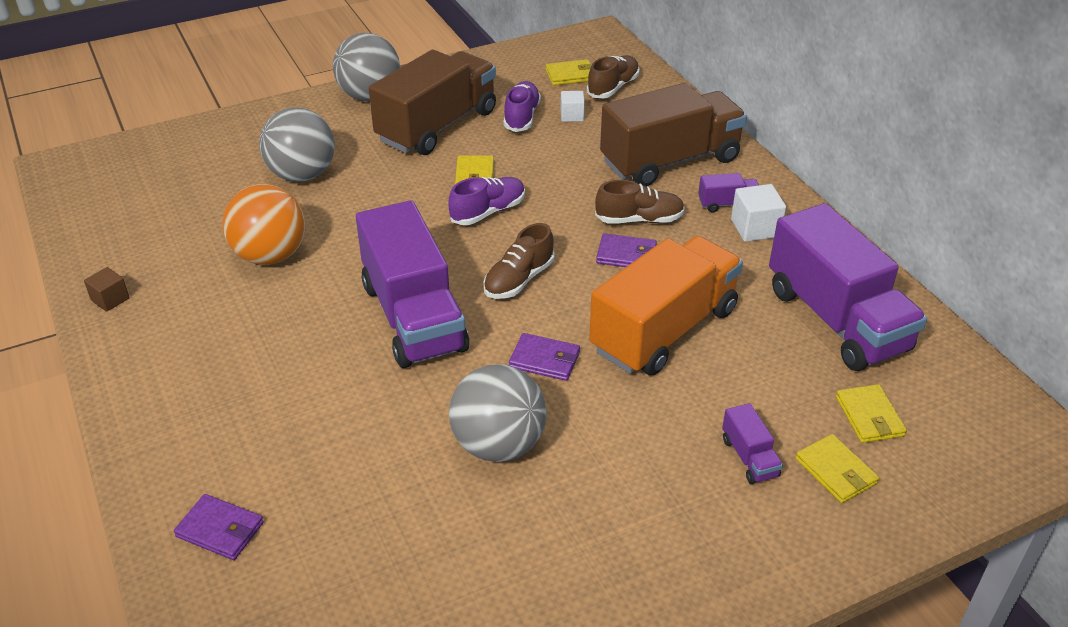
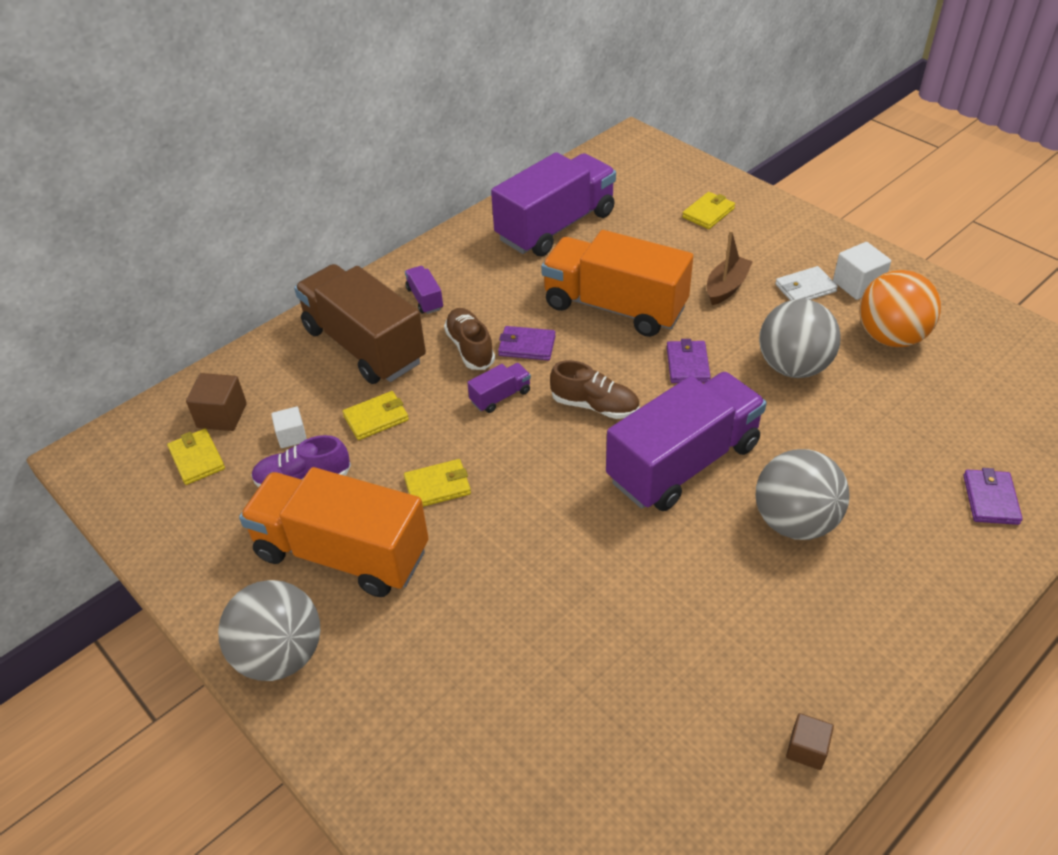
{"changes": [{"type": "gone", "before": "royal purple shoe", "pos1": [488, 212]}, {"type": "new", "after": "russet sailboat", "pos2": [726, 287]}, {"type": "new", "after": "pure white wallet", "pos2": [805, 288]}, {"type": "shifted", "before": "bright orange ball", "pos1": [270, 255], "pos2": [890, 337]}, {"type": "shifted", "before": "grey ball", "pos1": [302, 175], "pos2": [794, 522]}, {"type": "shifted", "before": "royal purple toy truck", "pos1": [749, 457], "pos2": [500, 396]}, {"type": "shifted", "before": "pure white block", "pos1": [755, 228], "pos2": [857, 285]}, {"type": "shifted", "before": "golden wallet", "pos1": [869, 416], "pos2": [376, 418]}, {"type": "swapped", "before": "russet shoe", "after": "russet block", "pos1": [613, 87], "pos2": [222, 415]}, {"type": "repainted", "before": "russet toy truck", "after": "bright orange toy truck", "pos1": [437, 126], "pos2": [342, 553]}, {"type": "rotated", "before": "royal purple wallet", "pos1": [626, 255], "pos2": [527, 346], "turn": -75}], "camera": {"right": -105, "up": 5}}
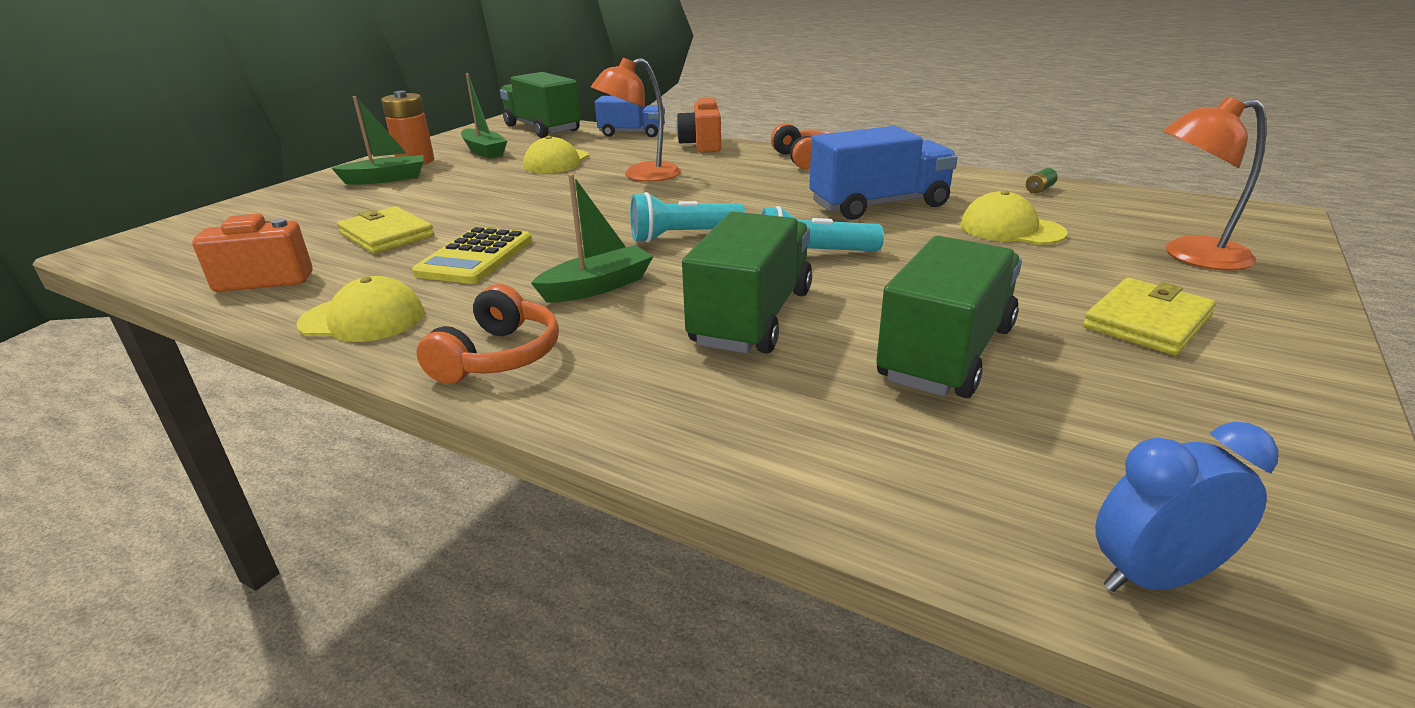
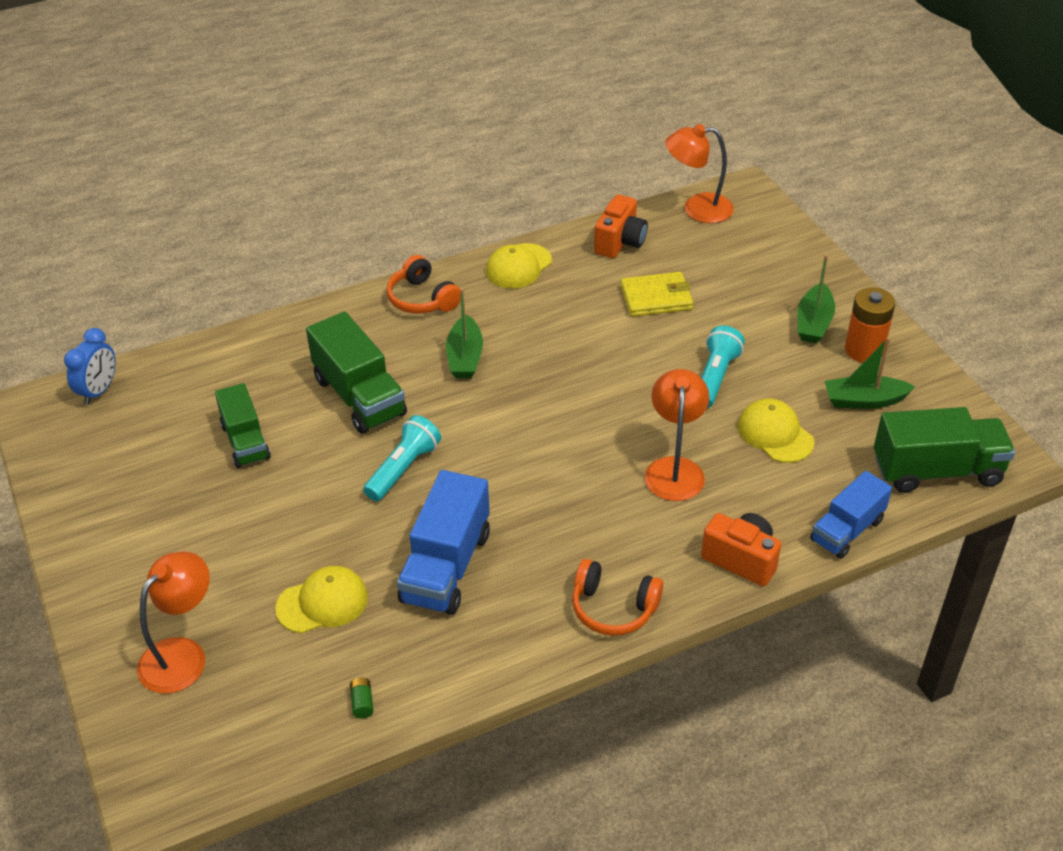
{"changes": [{"type": "gone", "before": "golden calculator", "pos1": [475, 257]}, {"type": "gone", "before": "golden wallet", "pos1": [1147, 321]}, {"type": "new", "after": "bright orange lamp", "pos2": [697, 208]}, {"type": "shifted", "before": "turquoise flashlight", "pos1": [683, 236], "pos2": [715, 377]}, {"type": "scaled", "before": "leaf-green toy truck", "pos1": [946, 353], "pos2": [245, 441], "scale": 0.66}], "camera": {"right": 125, "up": 15}}
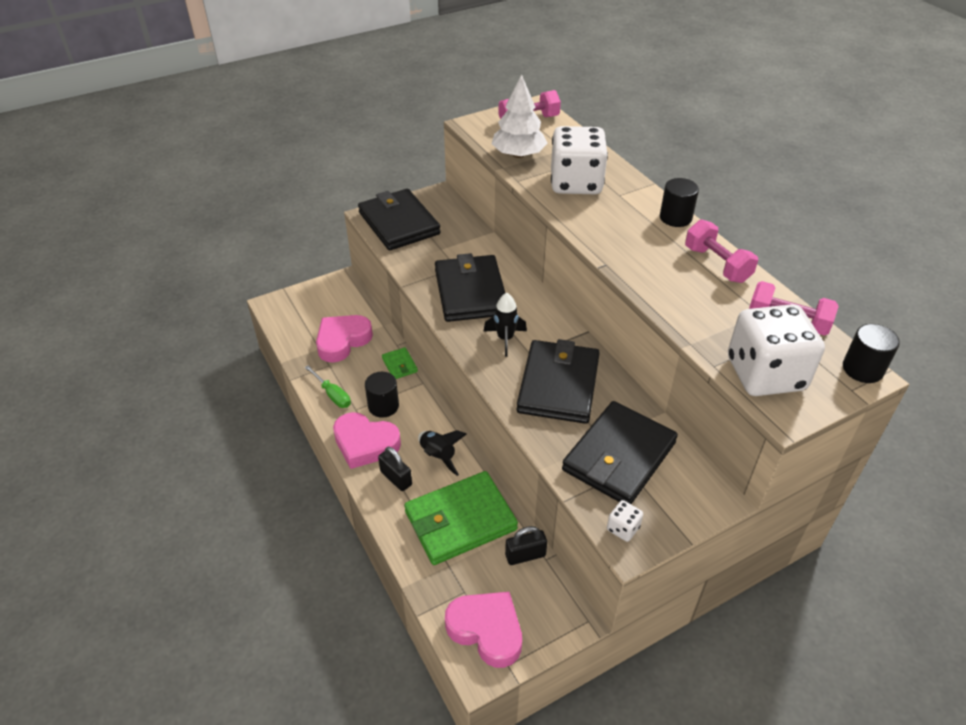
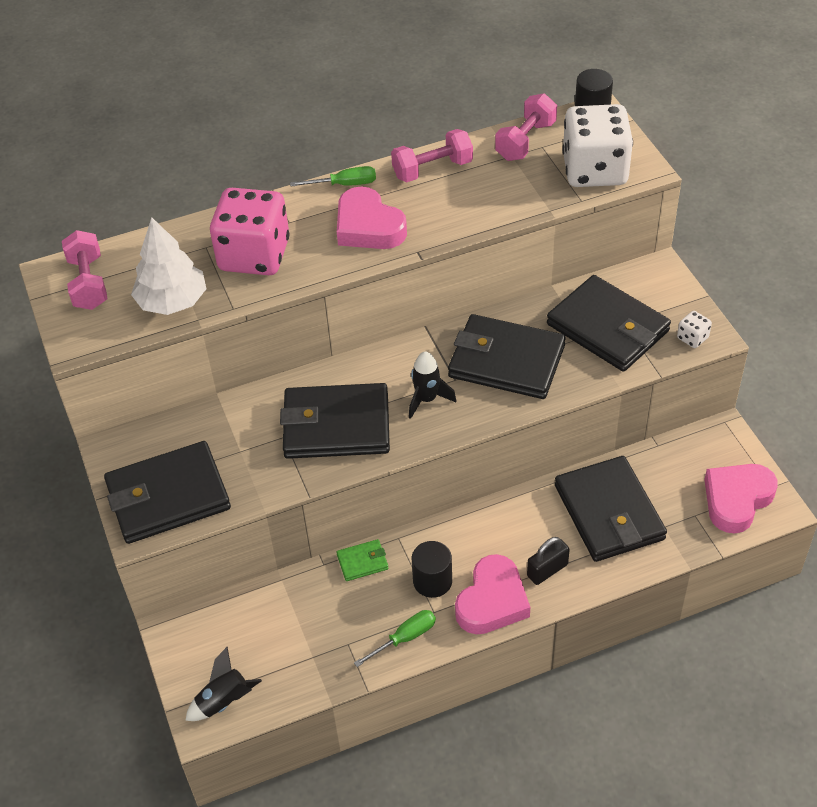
{"changes": [{"type": "gone", "before": "black small lock", "pos1": [525, 555]}, {"type": "shifted", "before": "rosy love heart", "pos1": [342, 341], "pos2": [368, 227]}, {"type": "shifted", "before": "black spaceship", "pos1": [438, 456], "pos2": [224, 701]}, {"type": "swapped", "before": "black cylinder shape", "after": "leaf-green flat screwdriver", "pos1": [675, 218], "pos2": [344, 184]}, {"type": "repainted", "before": "leaf-green wallet", "after": "black wallet", "pos1": [460, 520], "pos2": [609, 512]}, {"type": "repainted", "before": "pure white game die", "after": "rosy game die", "pos1": [576, 183], "pos2": [254, 255]}], "camera": {"right": -80, "up": 5}}
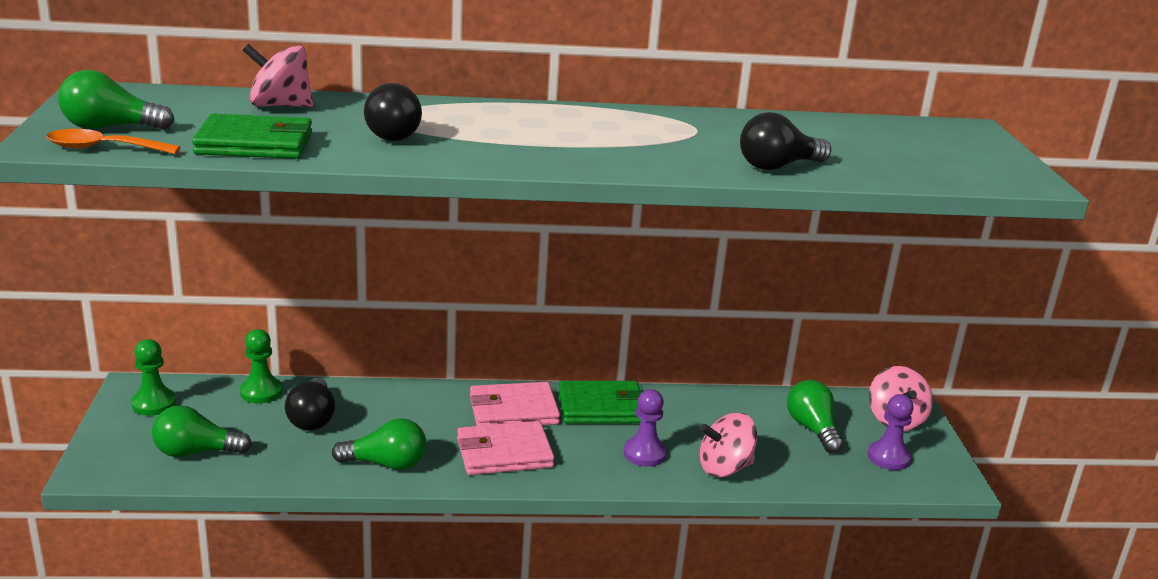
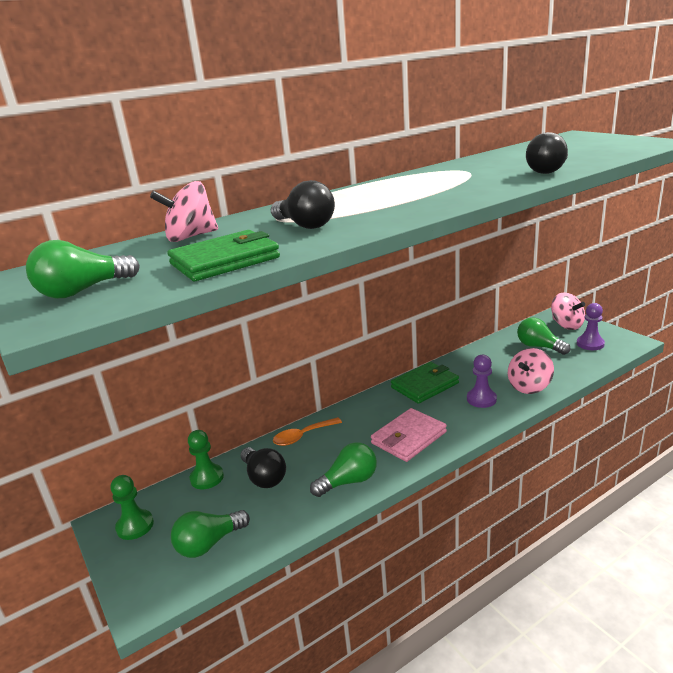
{"changes": [{"type": "gone", "before": "rosy wallet", "pos1": [513, 410]}, {"type": "shifted", "before": "bright orange tablespoon", "pos1": [104, 148], "pos2": [302, 436]}], "camera": {"right": -25, "up": 0}}
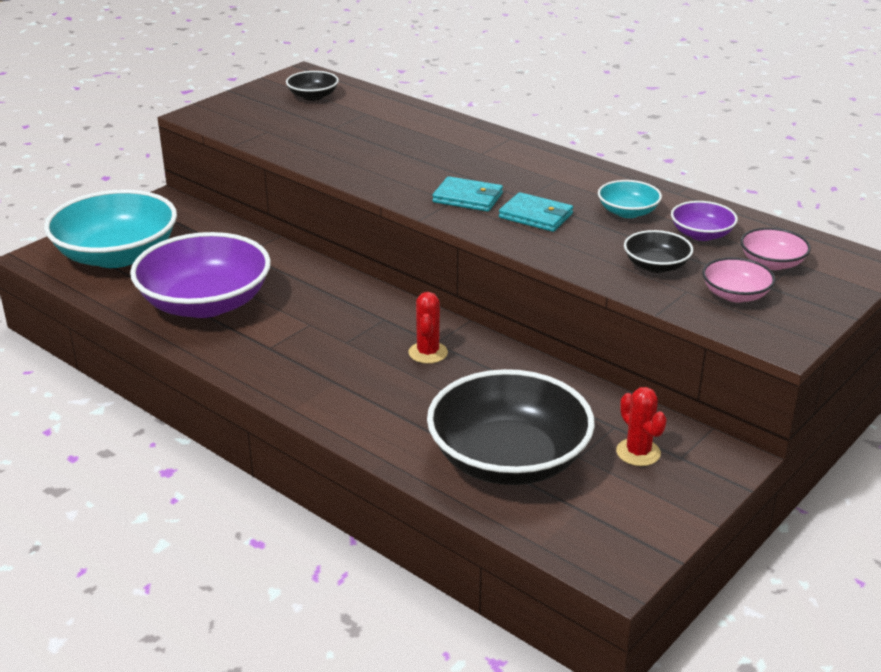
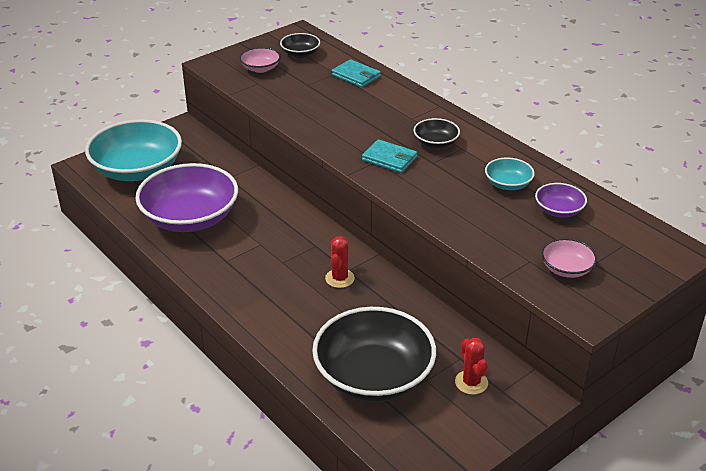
{"changes": [{"type": "shifted", "before": "turquoise wallet", "pos1": [536, 216], "pos2": [356, 76]}, {"type": "shifted", "before": "black serving bowl", "pos1": [656, 266], "pos2": [436, 143]}, {"type": "shifted", "before": "rosy serving bowl", "pos1": [772, 263], "pos2": [260, 68]}], "camera": {"right": 10, "up": 5}}
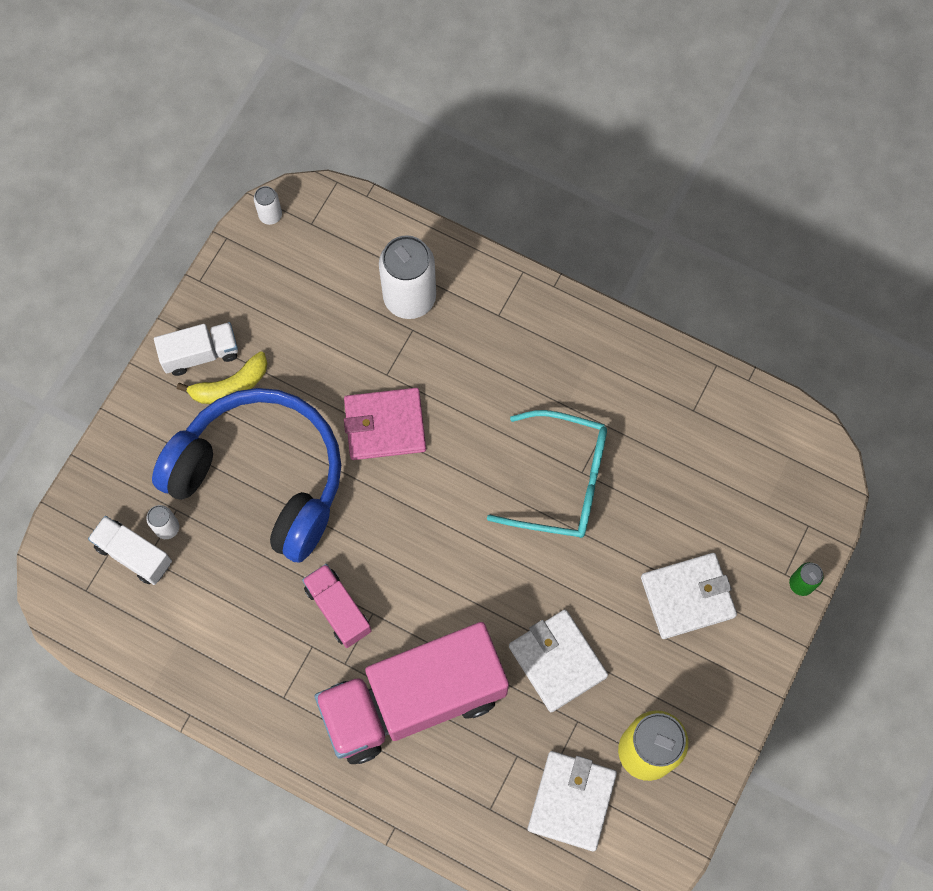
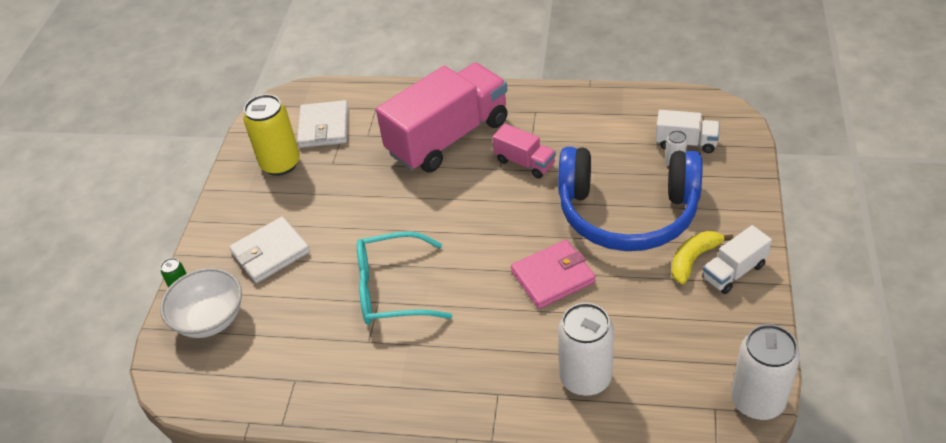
{"changes": [{"type": "gone", "before": "pure white wallet", "pos1": [557, 661]}, {"type": "new", "after": "pure white serving bowl", "pos2": [210, 319]}, {"type": "scaled", "before": "pure white tin", "pos1": [270, 215], "pos2": [757, 401], "scale": 2.18}], "camera": {"right": 165, "up": -25}}
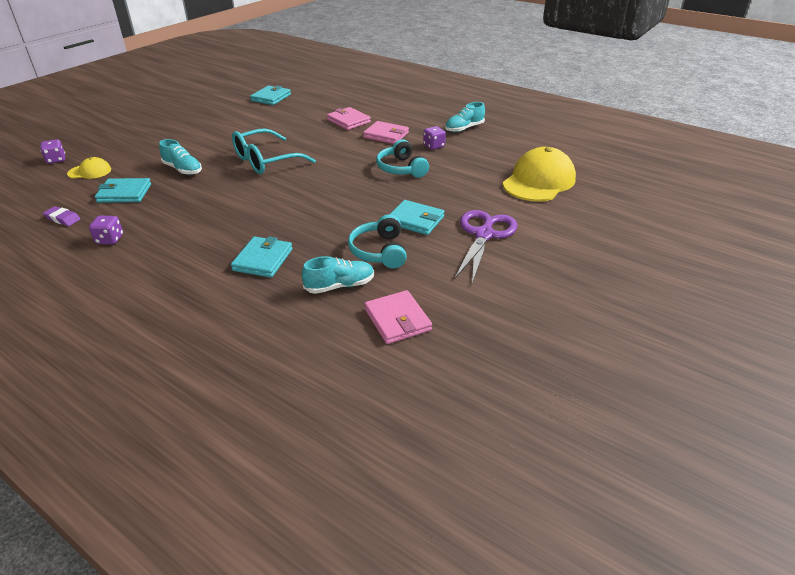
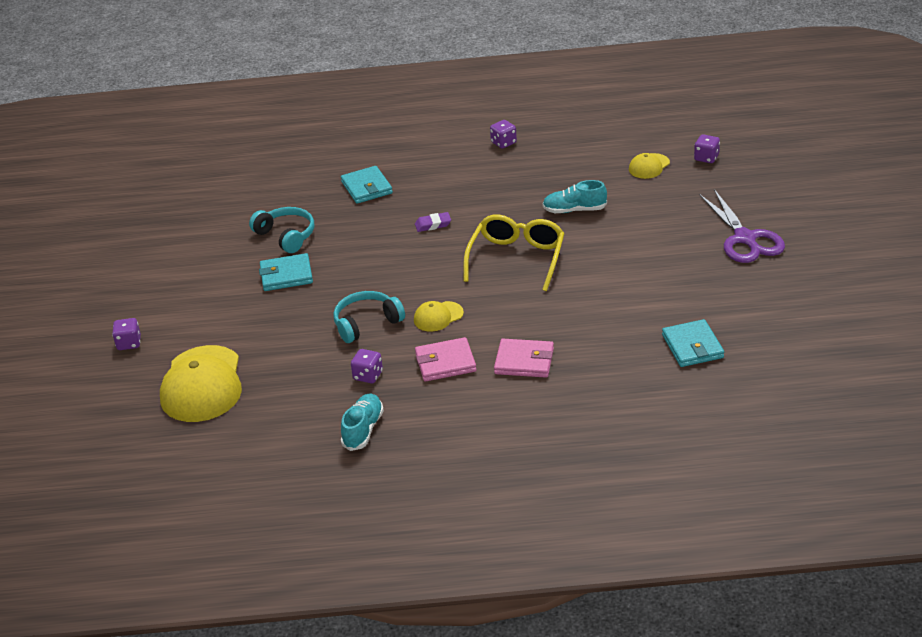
{"changes": [{"type": "gone", "before": "turquoise wallet", "pos1": [124, 193]}, {"type": "gone", "before": "turquoise shoe", "pos1": [340, 286]}, {"type": "gone", "before": "rosy wallet", "pos1": [397, 320]}, {"type": "new", "after": "royal purple game die", "pos2": [129, 343]}, {"type": "new", "after": "golden cap", "pos2": [438, 317]}, {"type": "shifted", "before": "royal purple eraser", "pos1": [62, 219], "pos2": [433, 224]}, {"type": "shifted", "before": "royal purple pair of scissors", "pos1": [484, 235], "pos2": [745, 239]}, {"type": "repainted", "before": "turquoise spectacles", "after": "golden spectacles", "pos1": [265, 161], "pos2": [517, 258]}, {"type": "rotated", "before": "turquoise headset", "pos1": [401, 168], "pos2": [366, 323], "turn": -60}], "camera": {"right": 145, "up": 0}}
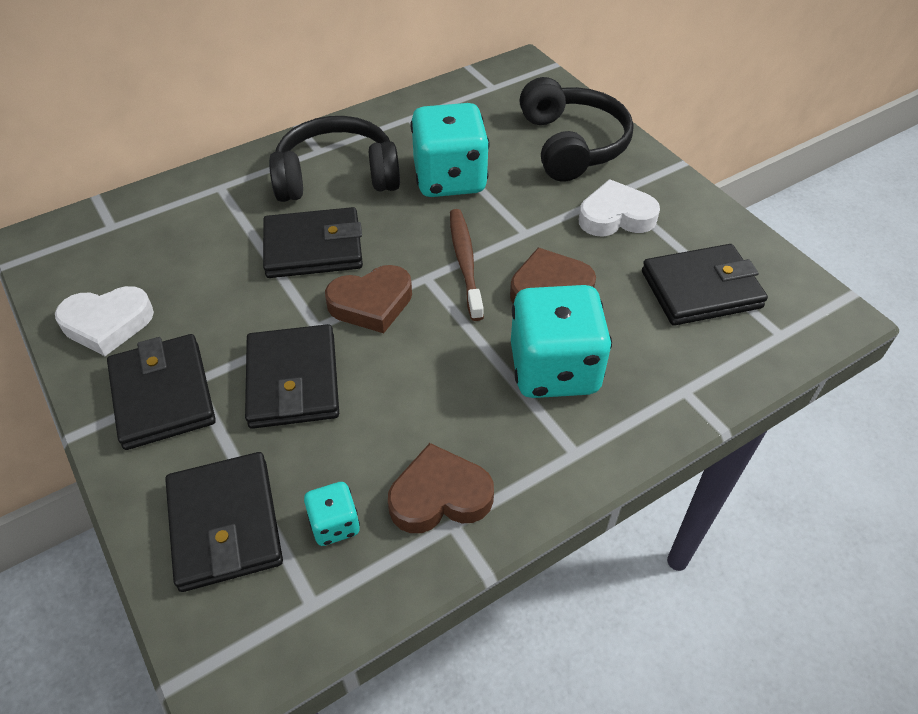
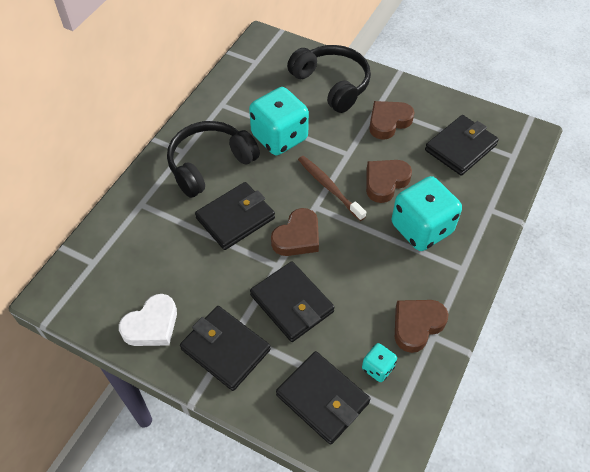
{"changes": [{"type": "repainted", "before": "pure white love heart", "after": "russet love heart", "pos1": [616, 216], "pos2": [388, 122]}], "camera": {"right": -30, "up": 5}}
